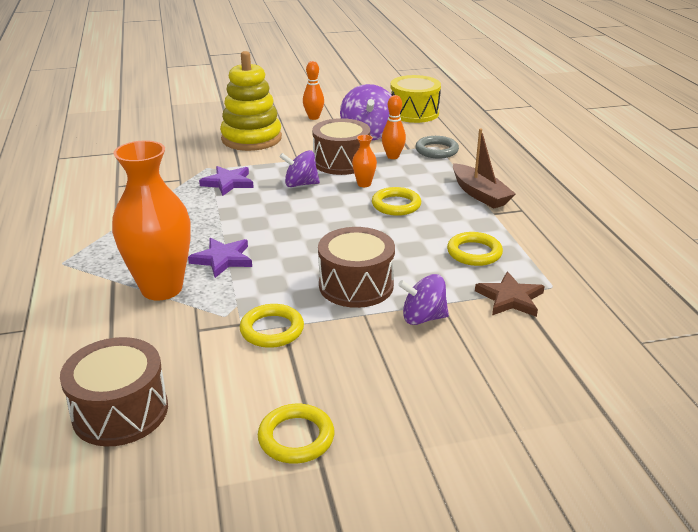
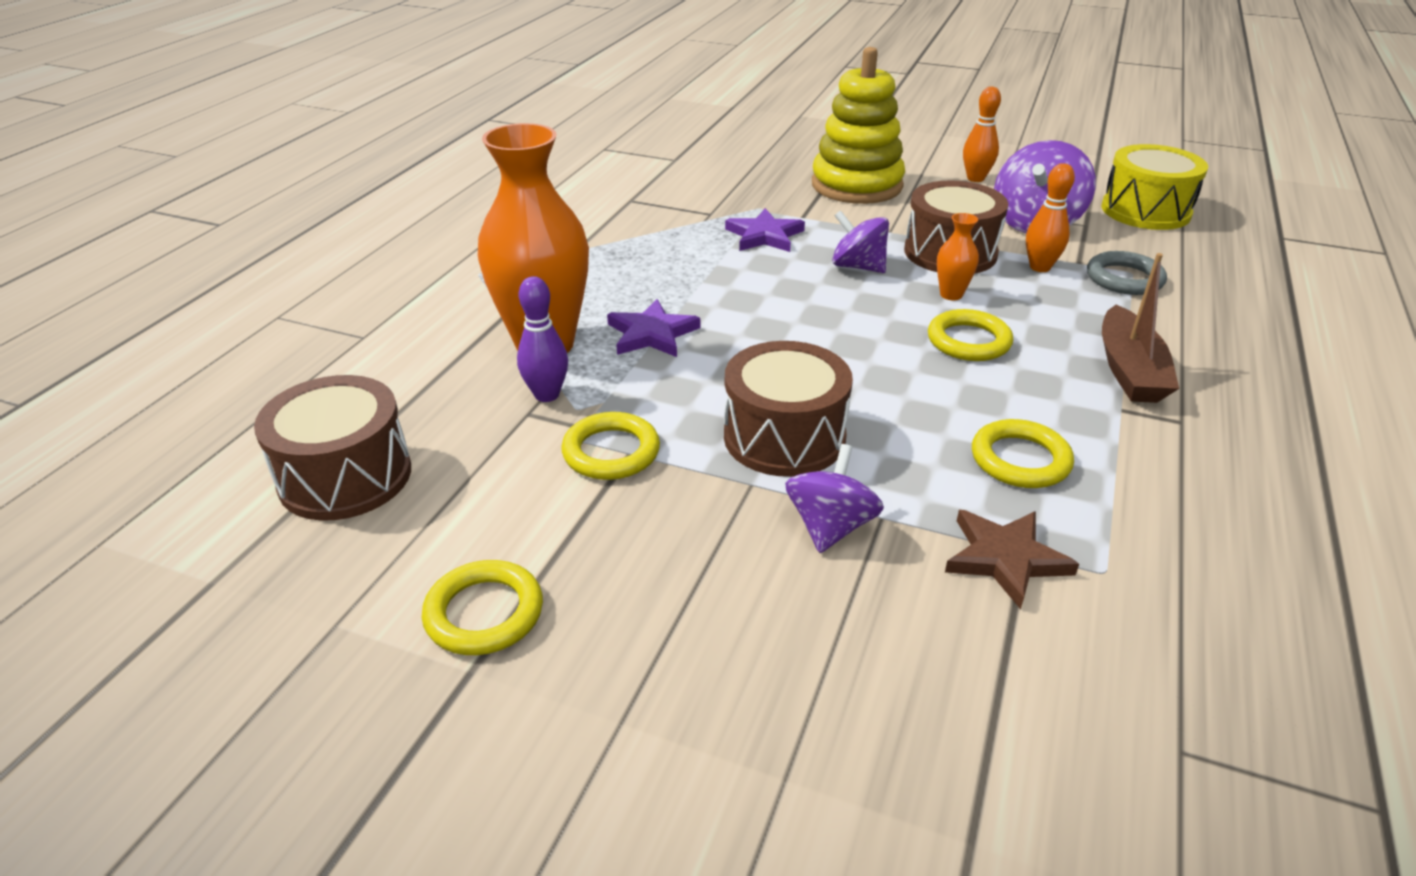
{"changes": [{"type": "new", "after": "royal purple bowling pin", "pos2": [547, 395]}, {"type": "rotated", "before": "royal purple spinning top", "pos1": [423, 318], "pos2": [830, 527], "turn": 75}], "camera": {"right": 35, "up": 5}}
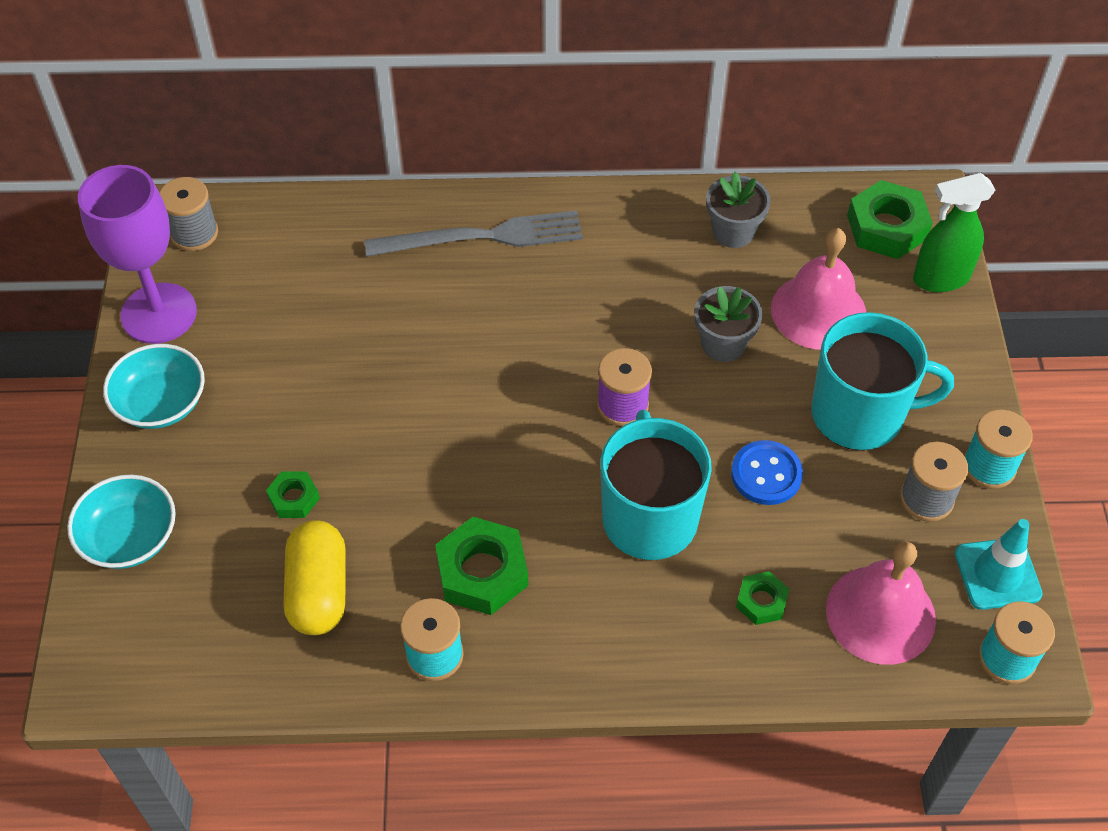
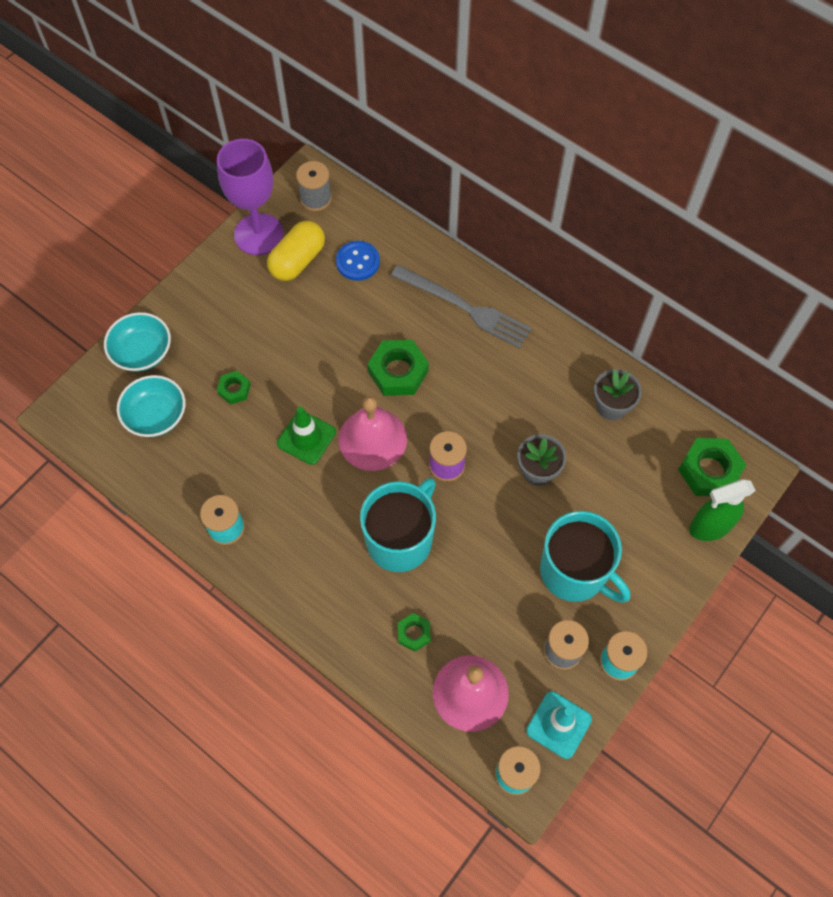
{"changes": [{"type": "new", "after": "leaf-green road cone", "pos2": [306, 438]}, {"type": "shifted", "before": "turquoise serving bowl", "pos1": [161, 403], "pos2": [156, 415]}, {"type": "shifted", "before": "golden pill", "pos1": [319, 591], "pos2": [298, 260]}, {"type": "shifted", "before": "leaf-green hexagon nut", "pos1": [482, 572], "pos2": [398, 372]}, {"type": "shifted", "before": "royal blue button", "pos1": [766, 474], "pos2": [358, 262]}, {"type": "shifted", "before": "rosy school bell", "pos1": [818, 311], "pos2": [372, 439]}, {"type": "rotated", "before": "leaf-green spray cleaner", "pos1": [940, 278], "pos2": [709, 527], "turn": -45}], "camera": {"right": 40, "up": 10}}
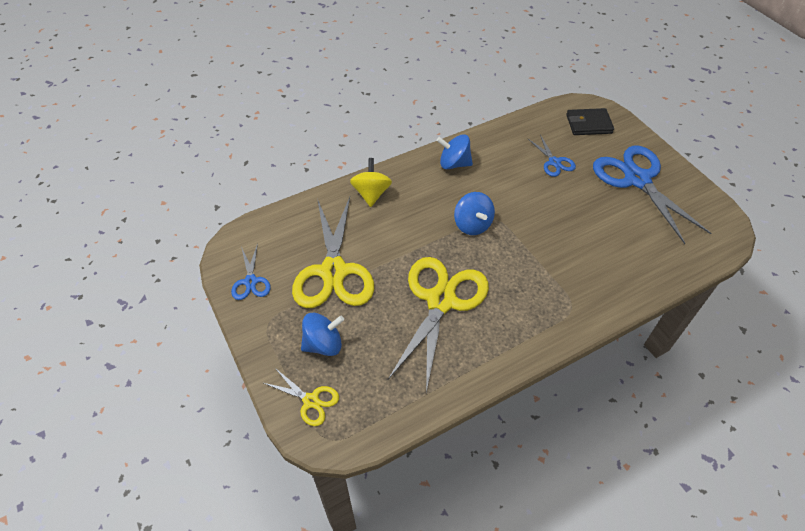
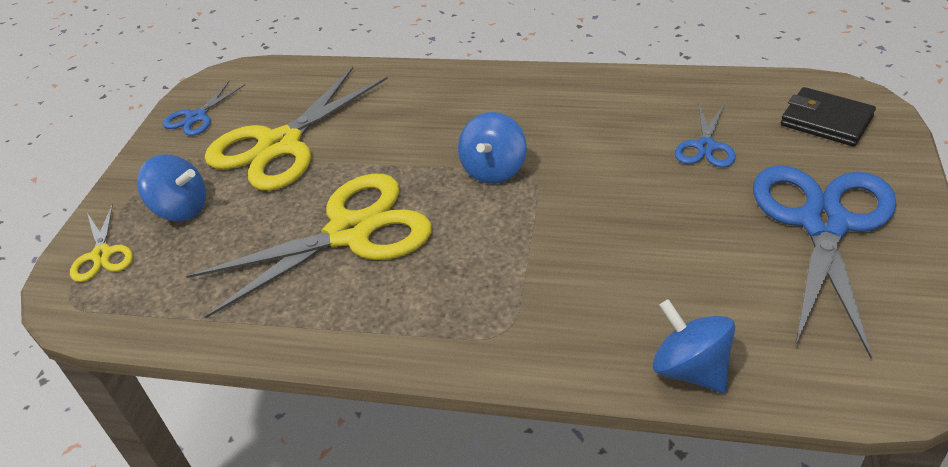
{"changes": [{"type": "gone", "before": "golden spinning top", "pos1": [371, 193]}, {"type": "shifted", "before": "royal blue spinning top", "pos1": [454, 163], "pos2": [690, 369]}], "camera": {"right": 45, "up": -10}}
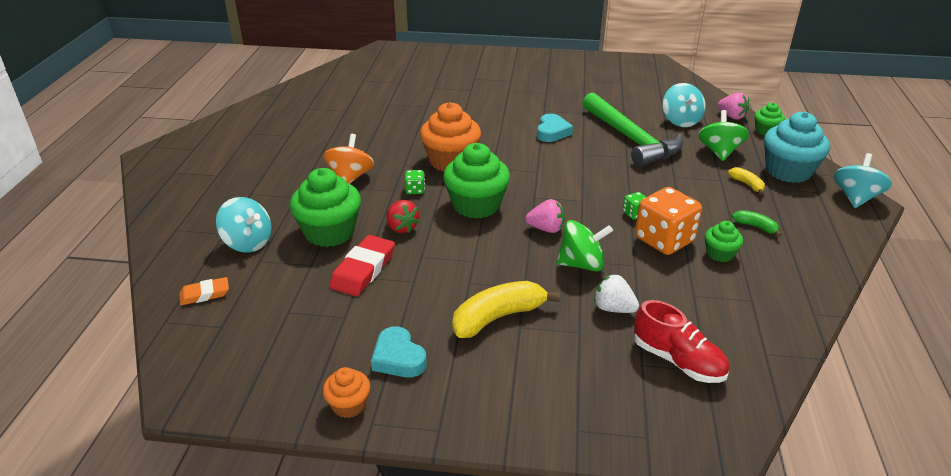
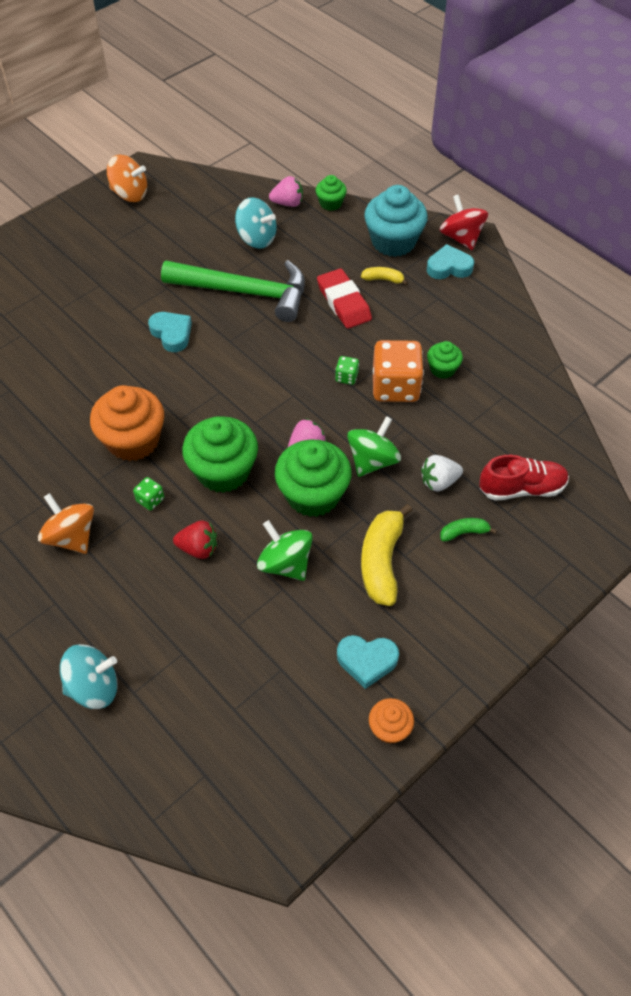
{"changes": [{"type": "gone", "before": "bright orange eraser", "pos1": [205, 294]}, {"type": "new", "after": "bright orange spinning top", "pos2": [130, 194]}, {"type": "new", "after": "turquoise love heart", "pos2": [449, 267]}, {"type": "shifted", "before": "leaf-green fairy cake", "pos1": [329, 232], "pos2": [313, 495]}, {"type": "shifted", "before": "red eraser", "pos1": [363, 270], "pos2": [344, 302]}, {"type": "shifted", "before": "leaf-green spinning top", "pos1": [719, 152], "pos2": [285, 563]}, {"type": "shifted", "before": "leaf-green toy banana", "pos1": [755, 227], "pos2": [464, 532]}, {"type": "repainted", "before": "turquoise spinning top", "after": "red spinning top", "pos1": [855, 198], "pos2": [461, 238]}], "camera": {"right": -50, "up": 20}}
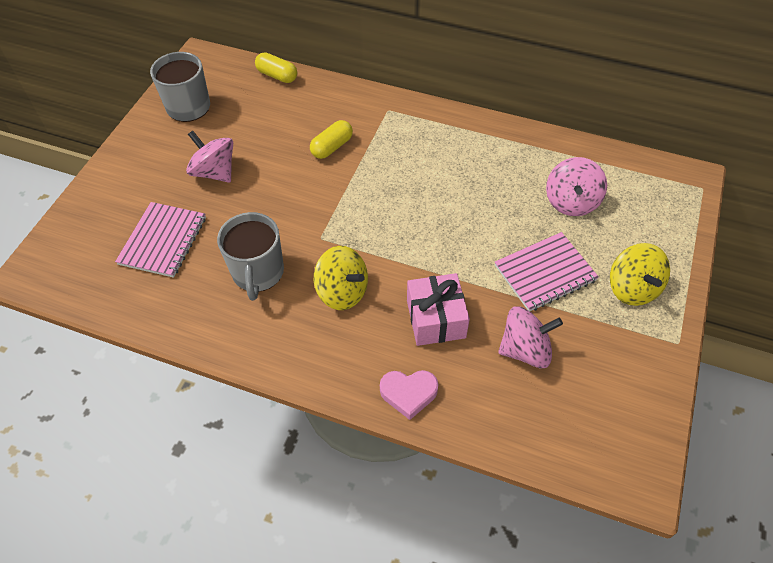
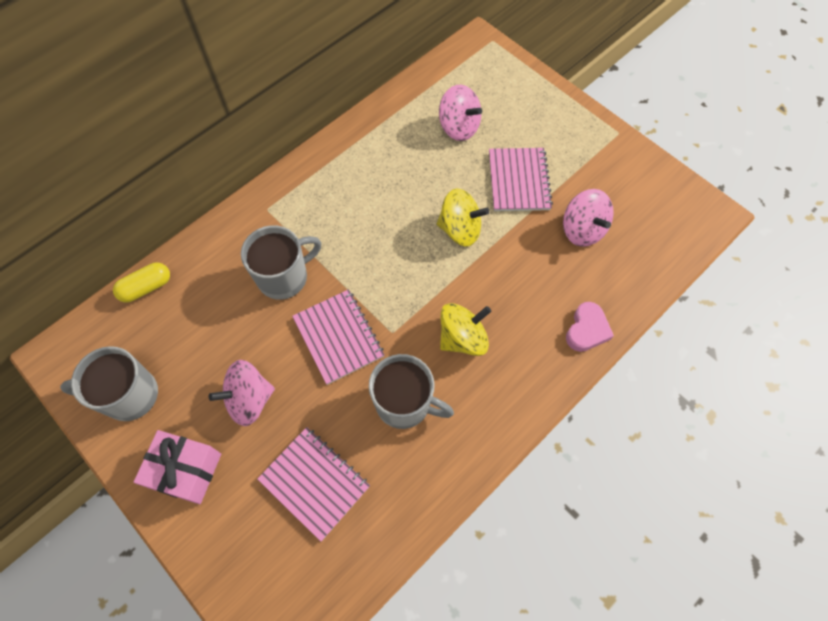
{"changes": [{"type": "new", "after": "rosy notepad", "pos2": [338, 337]}, {"type": "shifted", "before": "rosy wrapped gift", "pos1": [436, 319], "pos2": [186, 470]}, {"type": "shifted", "before": "golden spinning top", "pos1": [632, 288], "pos2": [460, 229]}, {"type": "swapped", "before": "golden pill", "after": "grey mug", "pos1": [332, 147], "pos2": [284, 277]}, {"type": "rotated", "before": "rosy spinning top", "pos1": [525, 350], "pos2": [582, 230], "turn": 135}], "camera": {"right": -65, "up": 10}}
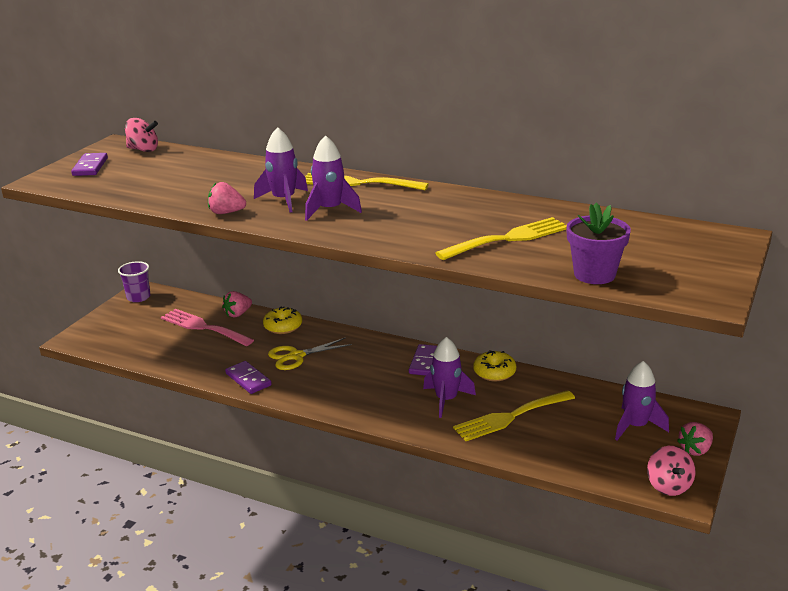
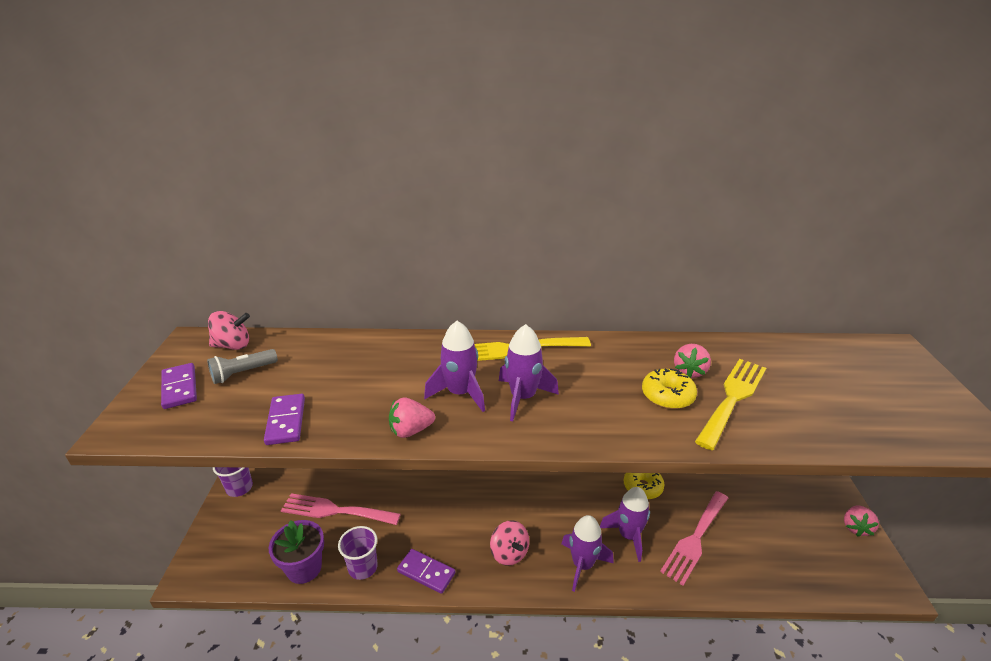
{"changes": [{"type": "gone", "before": "golden pair of scissors", "pos1": [296, 356]}, {"type": "new", "after": "grey flashlight", "pos2": [243, 373]}, {"type": "new", "after": "royal purple cup", "pos2": [363, 567]}, {"type": "shifted", "before": "rosy berry", "pos1": [238, 314], "pos2": [689, 371]}, {"type": "shifted", "before": "golden glazed donut", "pos1": [283, 327], "pos2": [667, 396]}, {"type": "shifted", "before": "royal purple domino piece", "pos1": [425, 362], "pos2": [286, 421]}, {"type": "shifted", "before": "royal purple plant pot", "pos1": [594, 274], "pos2": [304, 568]}, {"type": "shifted", "before": "royal purple spaceship", "pos1": [635, 426], "pos2": [582, 565]}, {"type": "shifted", "before": "rosy spinning top", "pos1": [668, 486], "pos2": [509, 553]}, {"type": "repainted", "before": "golden table fork", "after": "rosy table fork", "pos1": [510, 417], "pos2": [695, 539]}], "camera": {"right": -25, "up": 5}}
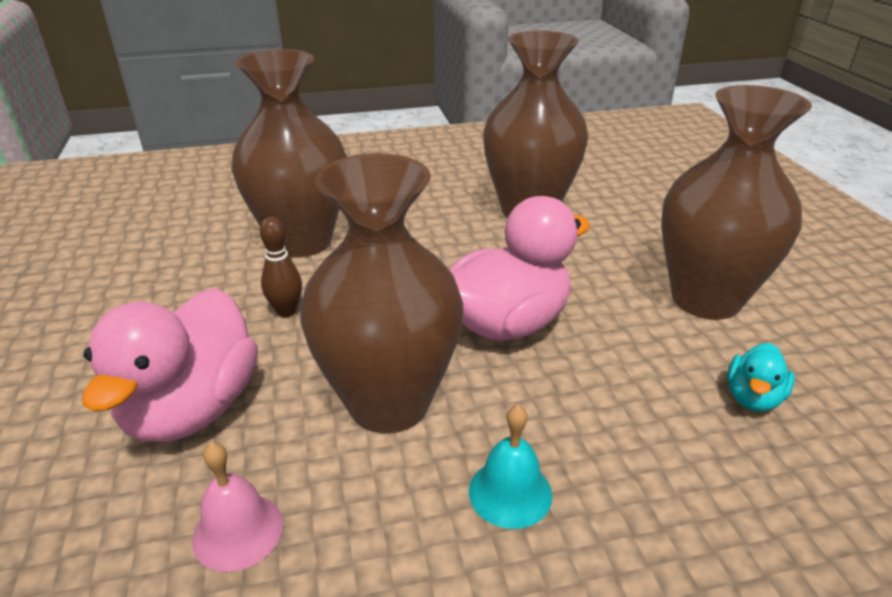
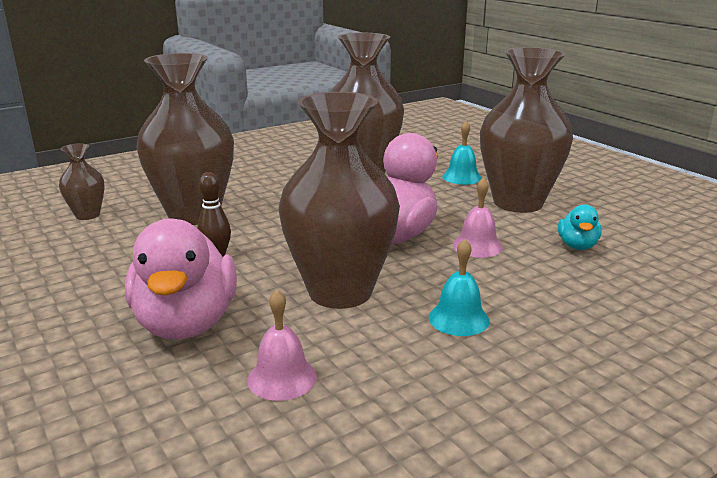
{"changes": [{"type": "new", "after": "russet flower vase", "pos2": [87, 215]}, {"type": "new", "after": "turquoise school bell", "pos2": [462, 177]}, {"type": "new", "after": "rosy school bell", "pos2": [477, 246]}], "camera": {"right": -20, "up": -10}}
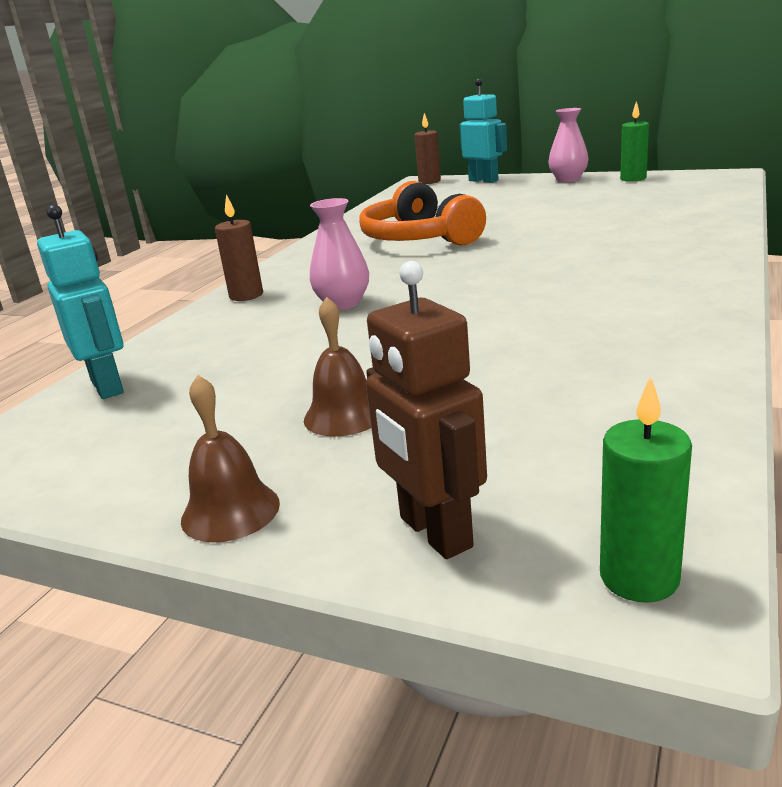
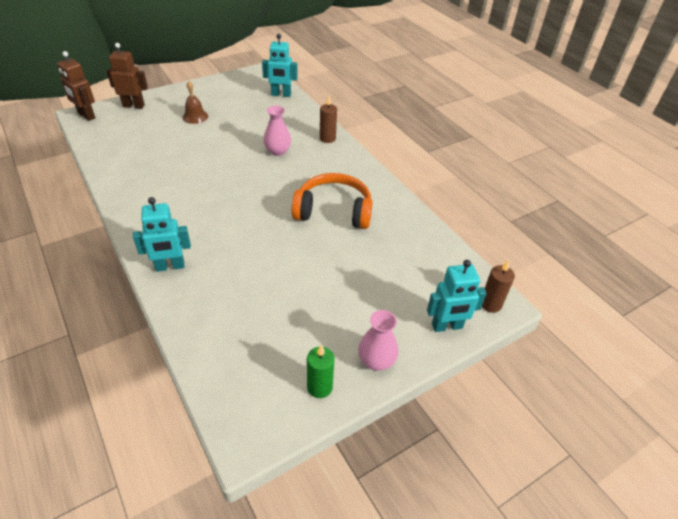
{"changes": [{"type": "gone", "before": "russet school bell", "pos1": [230, 511]}, {"type": "new", "after": "turquoise robot", "pos2": [170, 266]}, {"type": "swapped", "before": "leaf-green wax candle", "after": "russet robot", "pos1": [639, 577], "pos2": [86, 116]}], "camera": {"right": 120, "up": 20}}
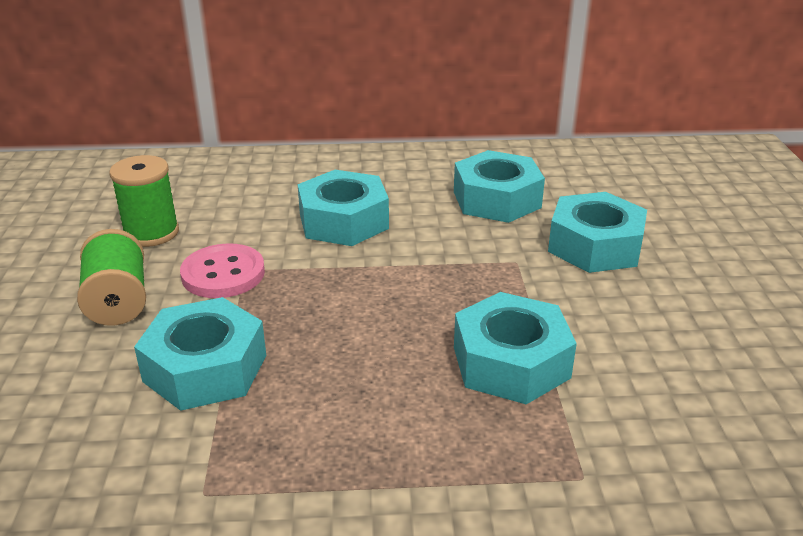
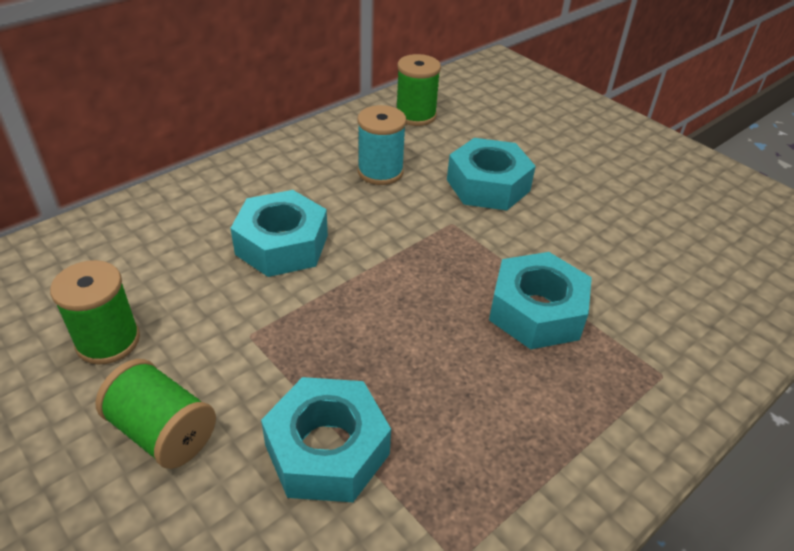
{"changes": [{"type": "gone", "before": "rosy button", "pos1": [223, 274]}, {"type": "new", "after": "leaf-green bobbin", "pos2": [415, 115]}, {"type": "swapped", "before": "turquoise hexagon nut", "after": "turquoise bobbin", "pos1": [496, 199], "pos2": [380, 172]}], "camera": {"right": -40, "up": 10}}
